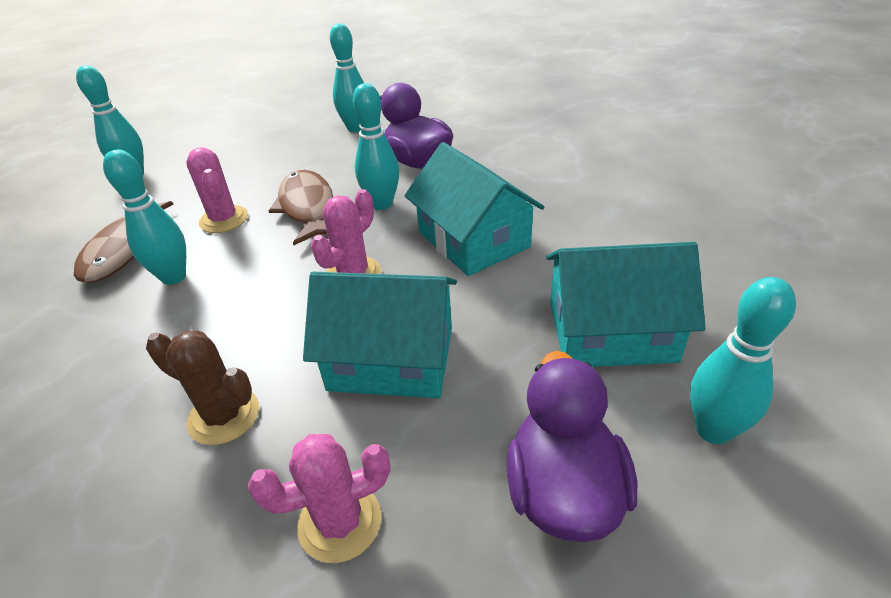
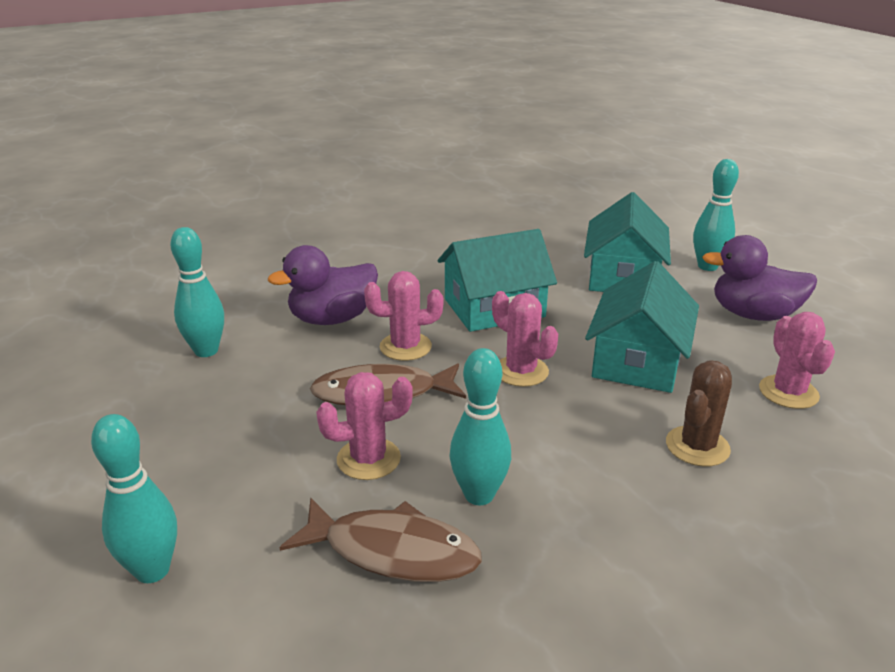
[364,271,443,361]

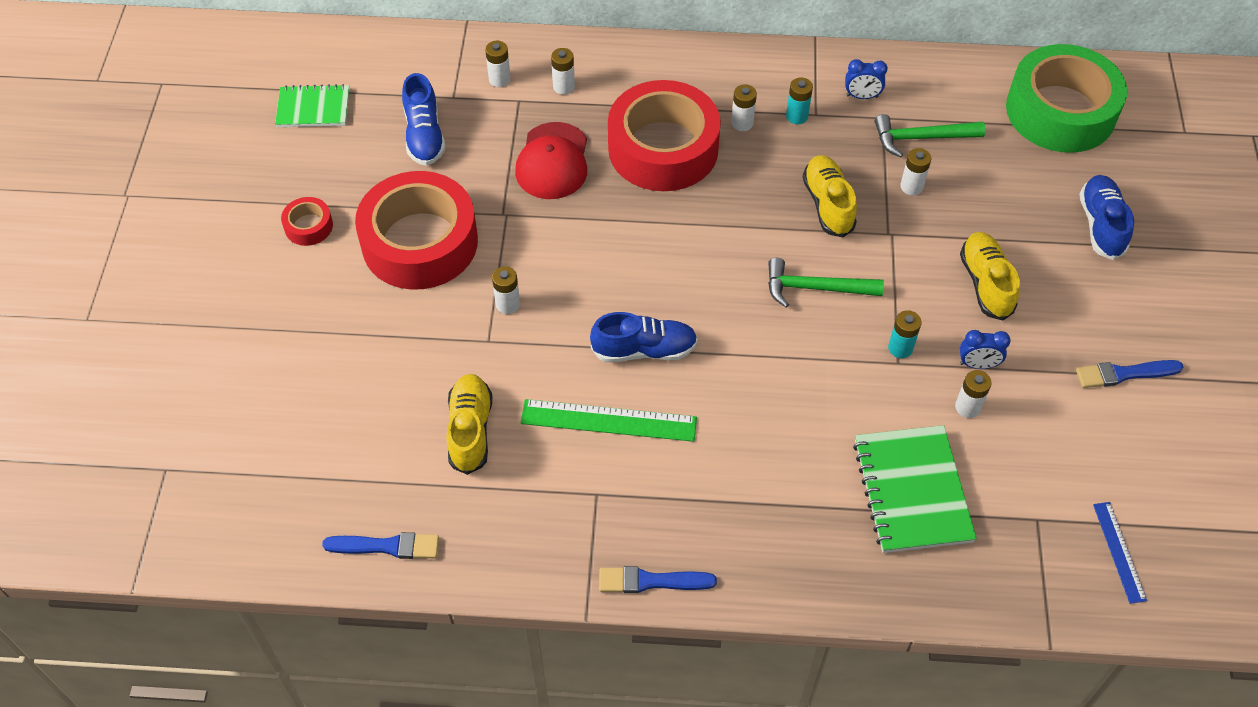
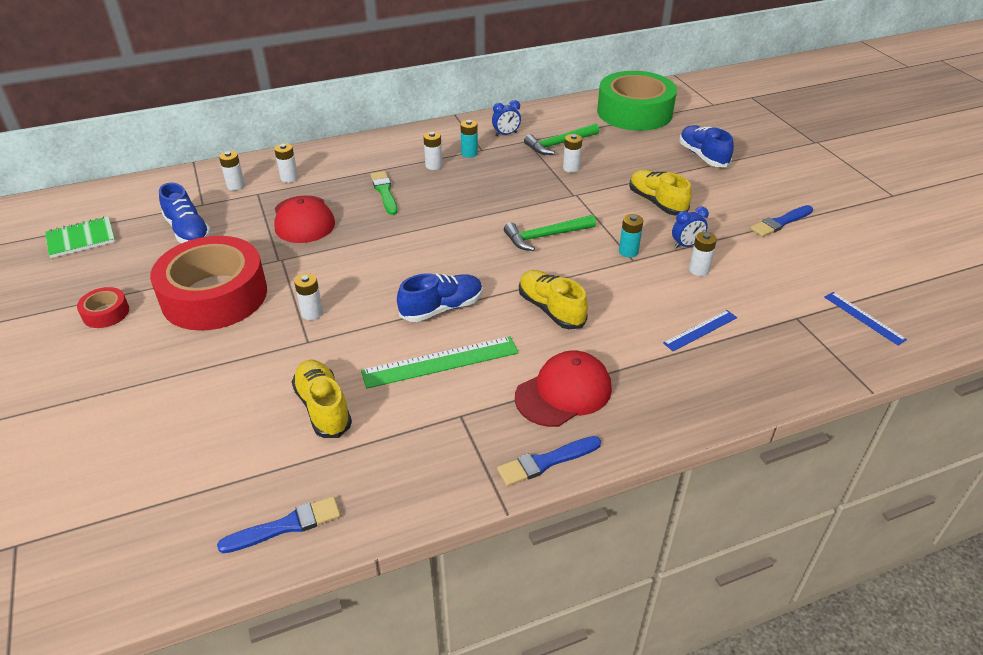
[370,171,398,215]
[519,270,588,329]
[663,310,737,351]
[515,351,612,427]

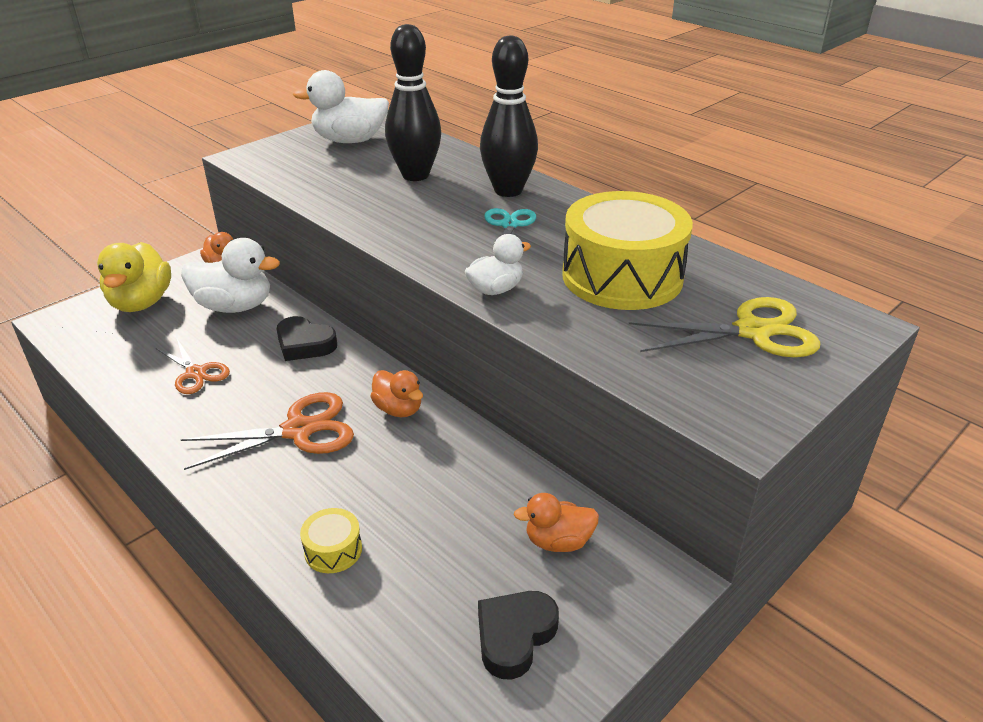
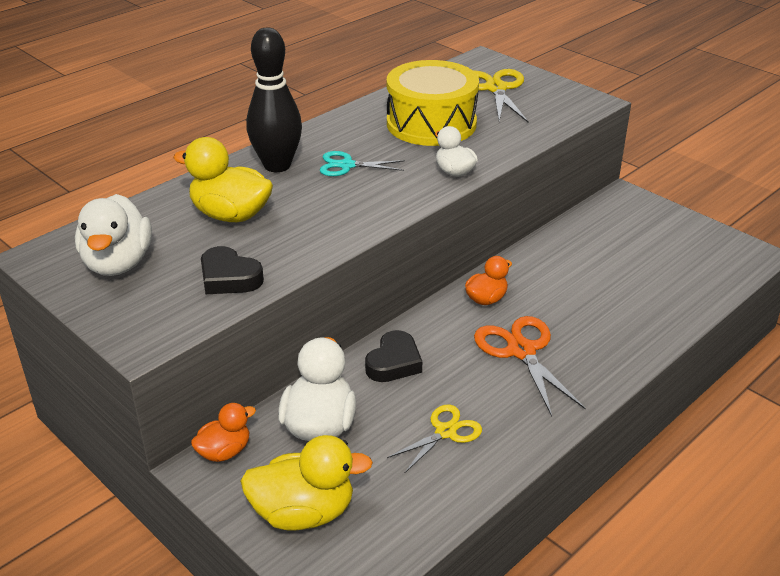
[173,137,273,222]
[387,404,482,474]
[514,493,599,552] (first image)
[300,508,362,573] (first image)
[201,246,264,294]

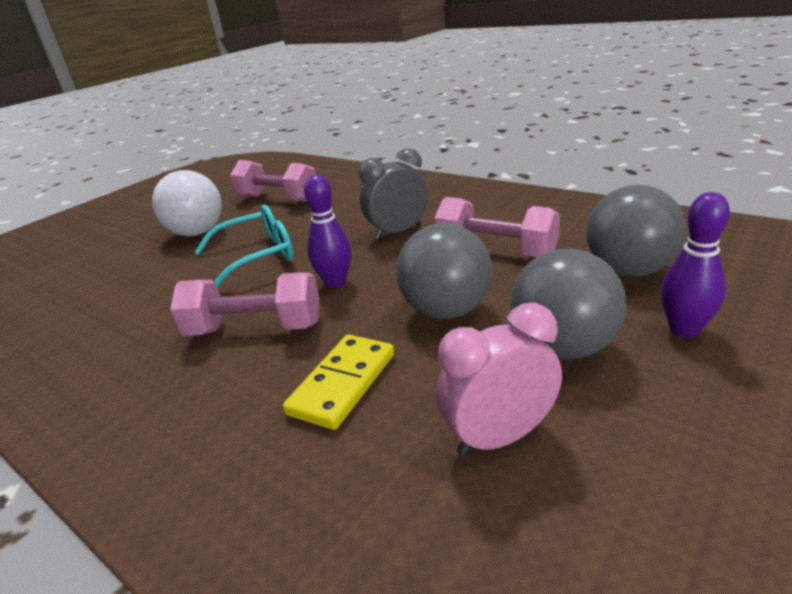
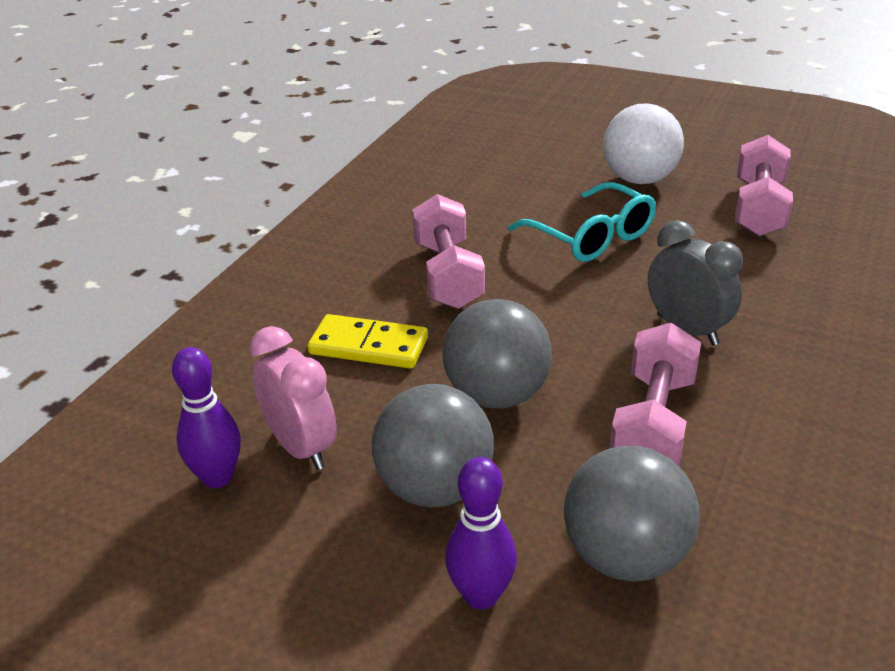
[172,347,241,488]

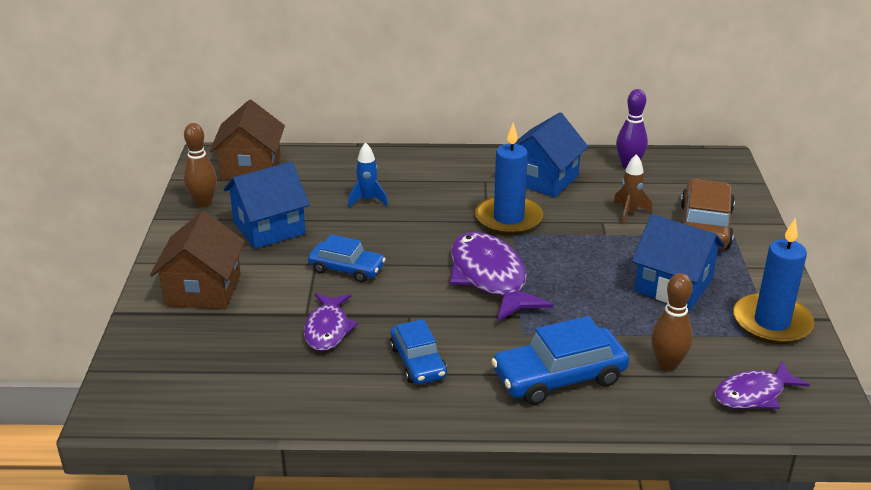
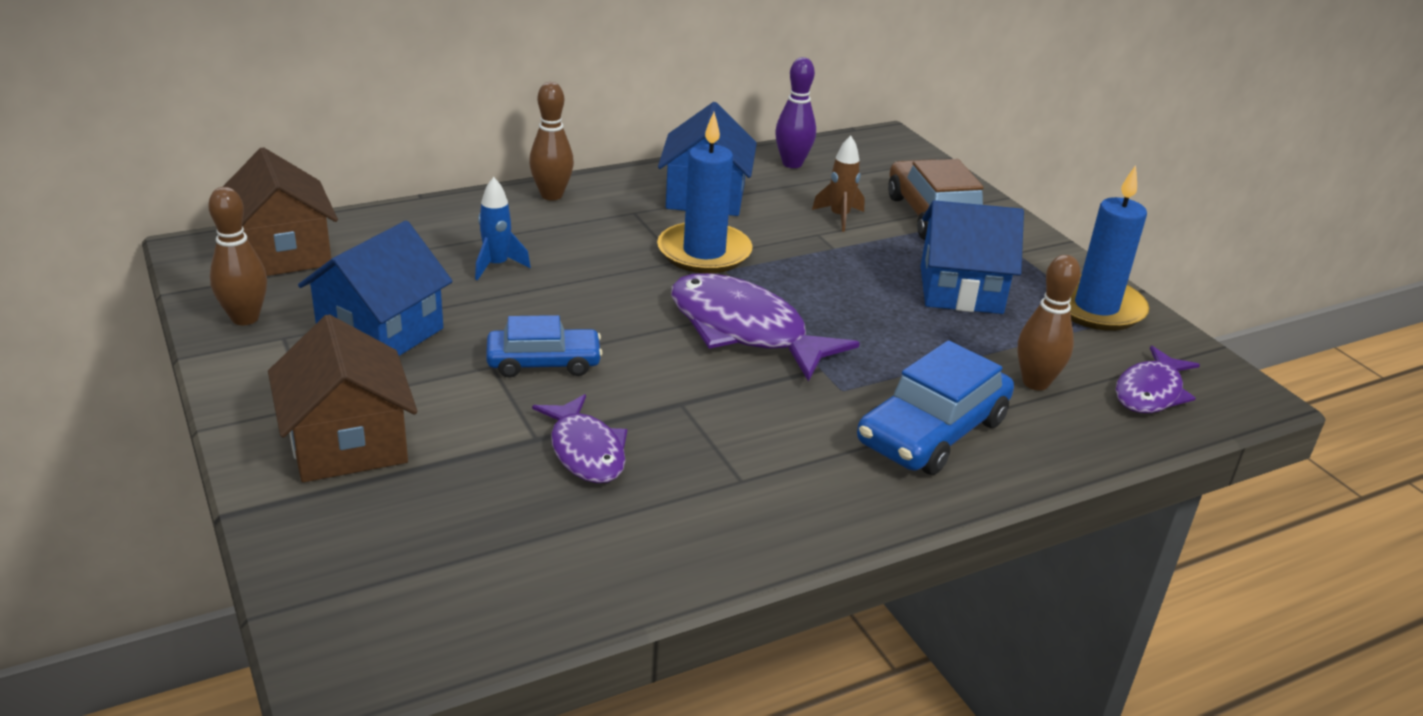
[390,319,447,384] (first image)
[529,82,574,200]

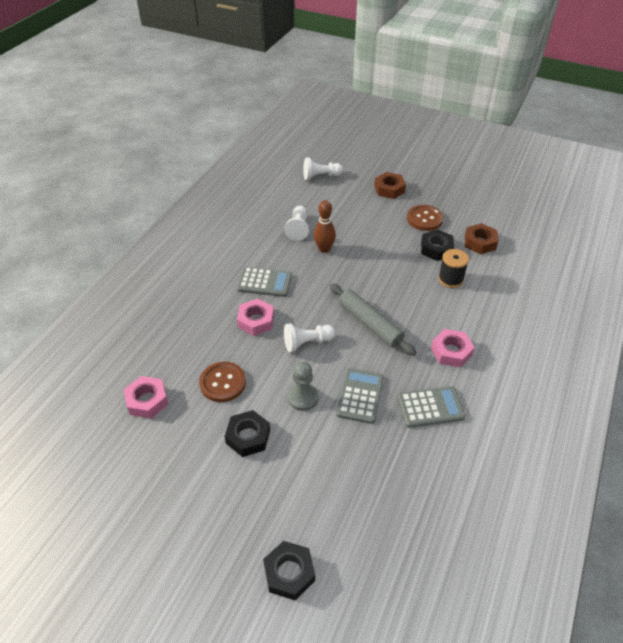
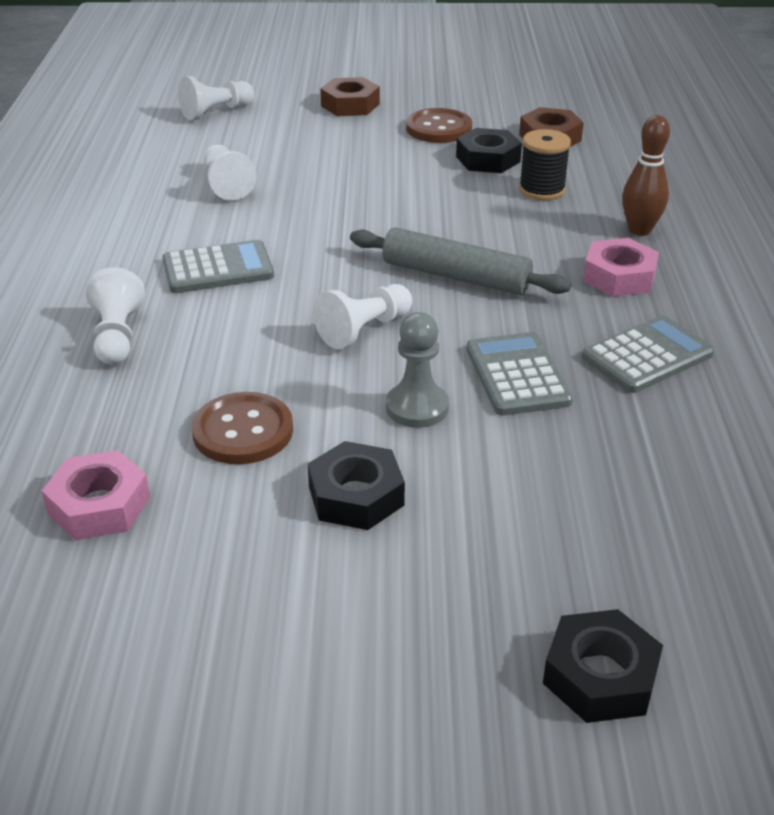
[622,115,670,236]
[237,299,274,336] (first image)
[86,267,145,365]

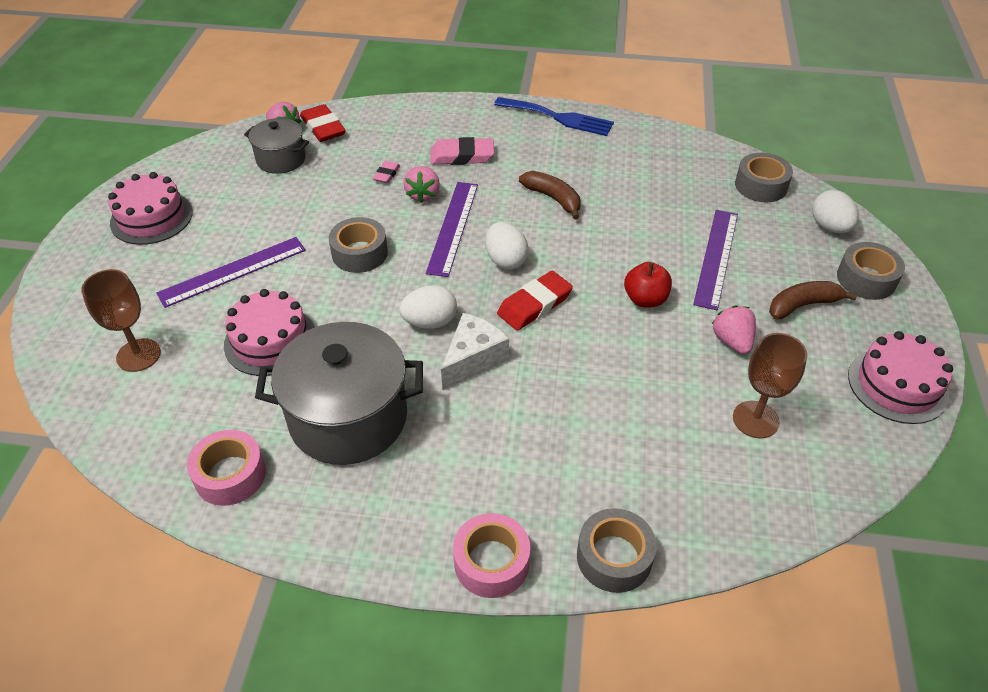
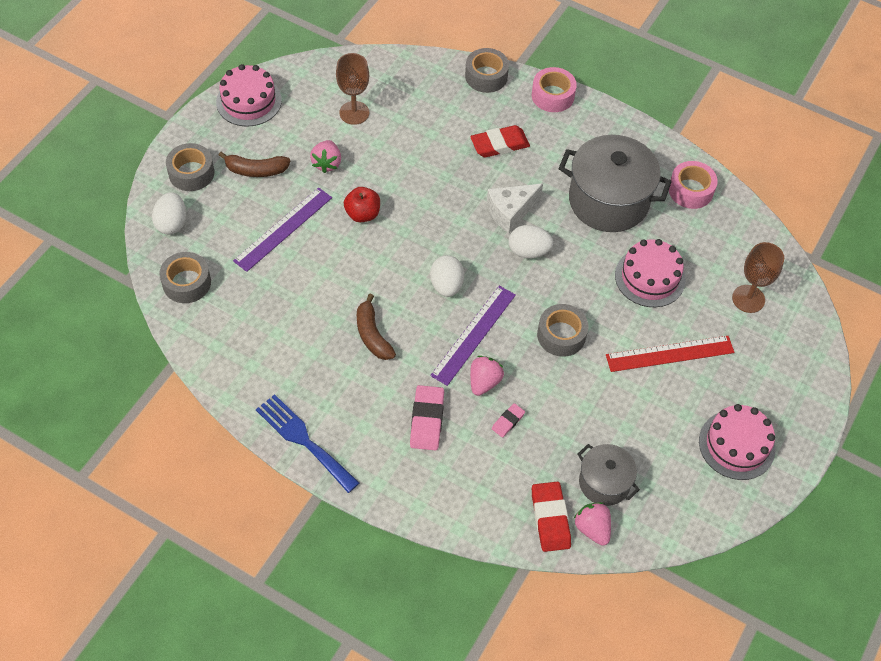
[410,385,444,450]
[606,336,734,372]
[470,125,530,157]

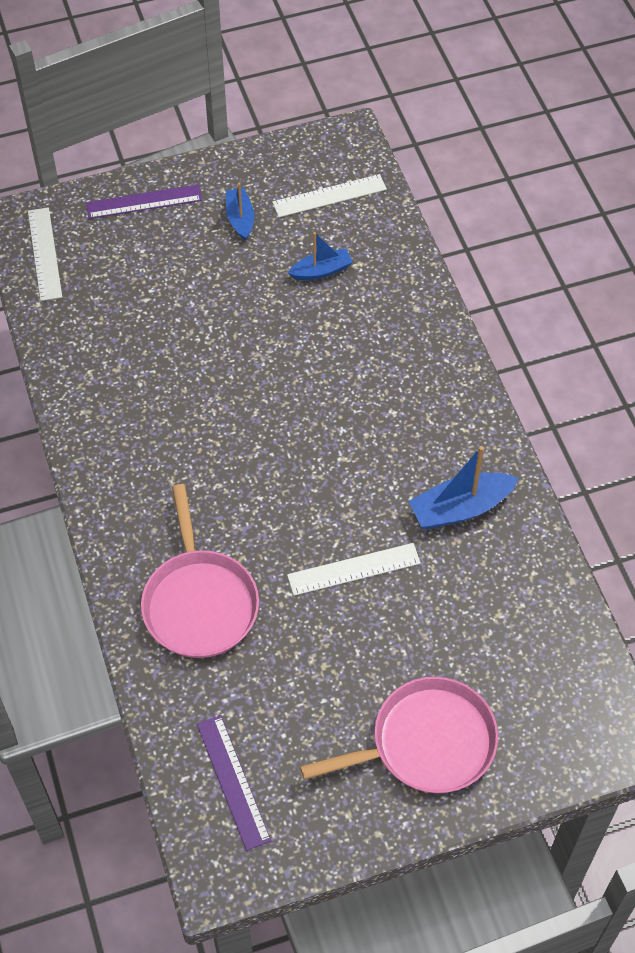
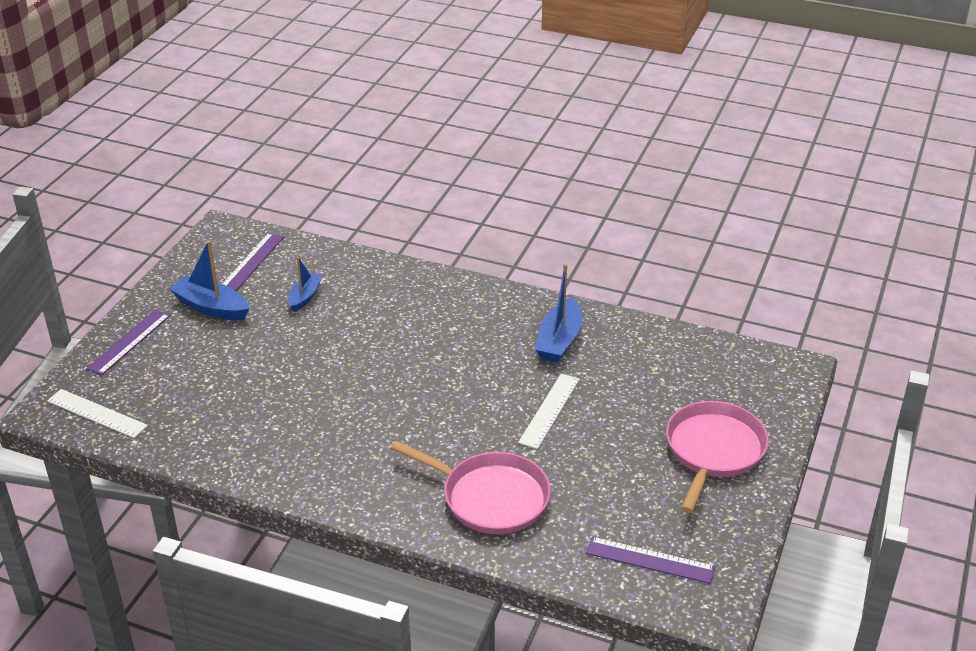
[222,233,284,291]
[169,240,249,320]

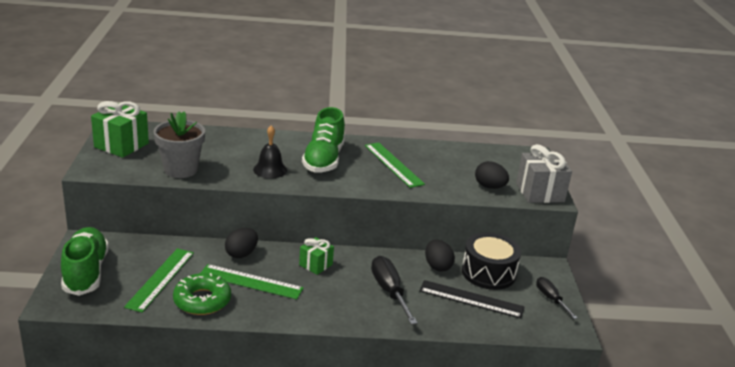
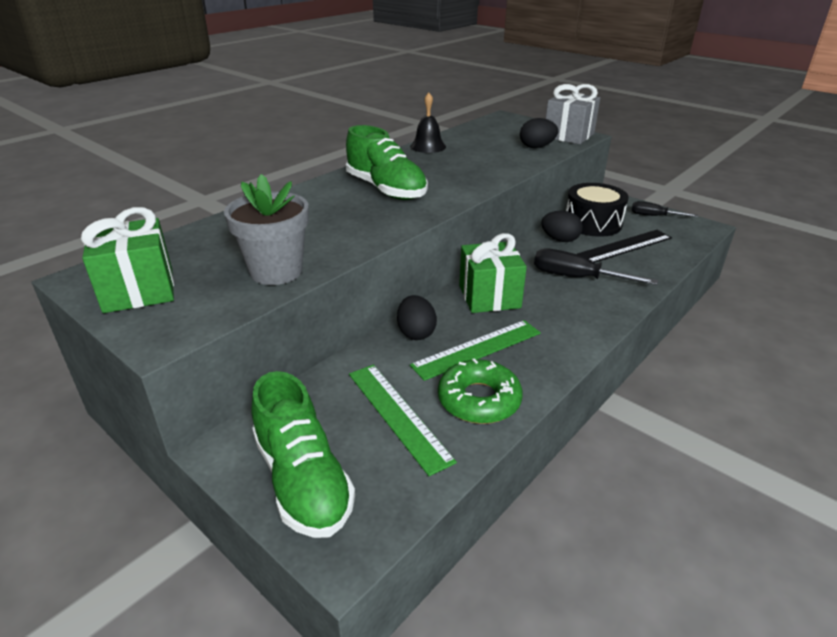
[410,92,446,153]
[365,142,425,188] (first image)
[251,371,355,538]
[459,233,527,313]

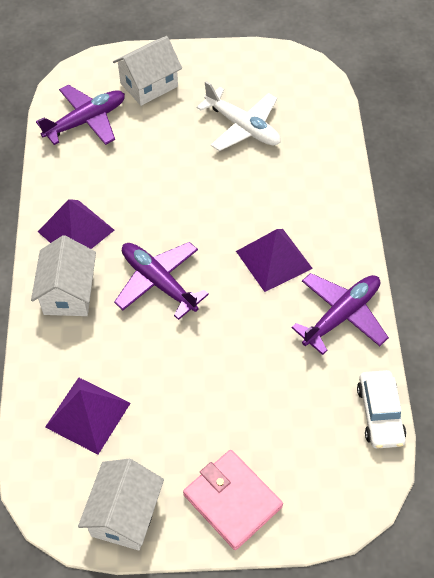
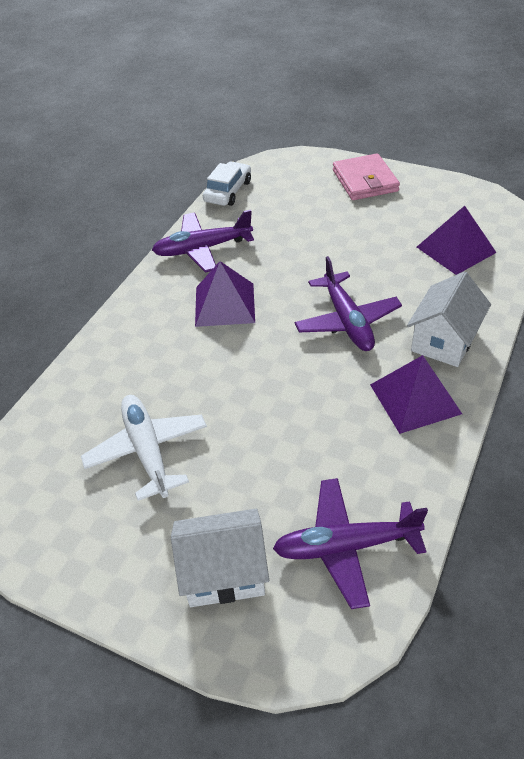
[78,459,164,550] (first image)

